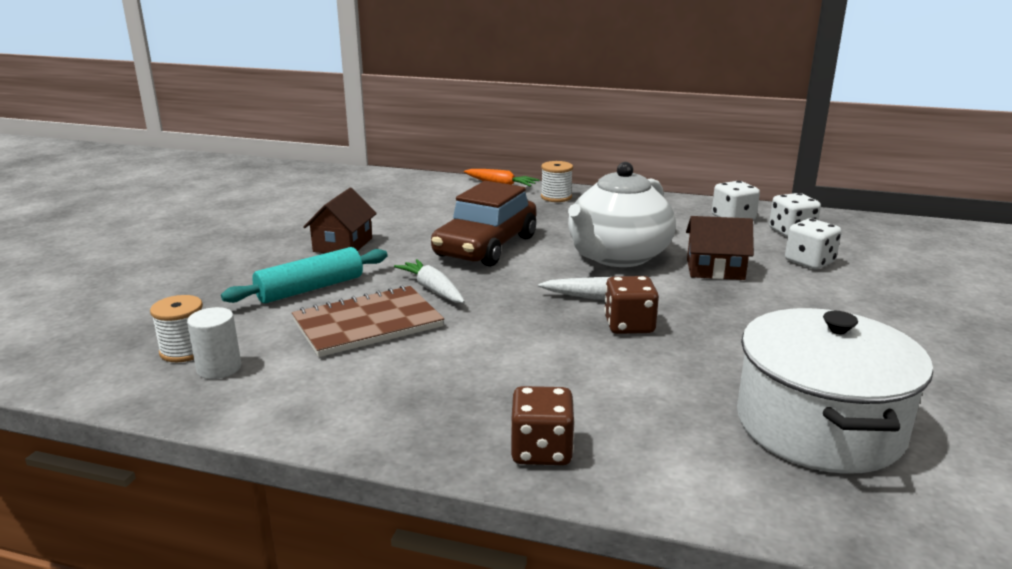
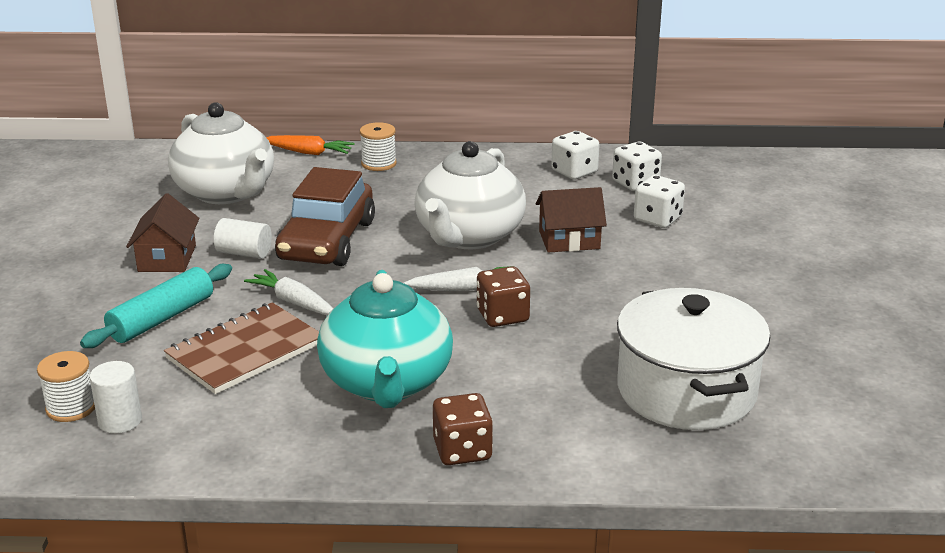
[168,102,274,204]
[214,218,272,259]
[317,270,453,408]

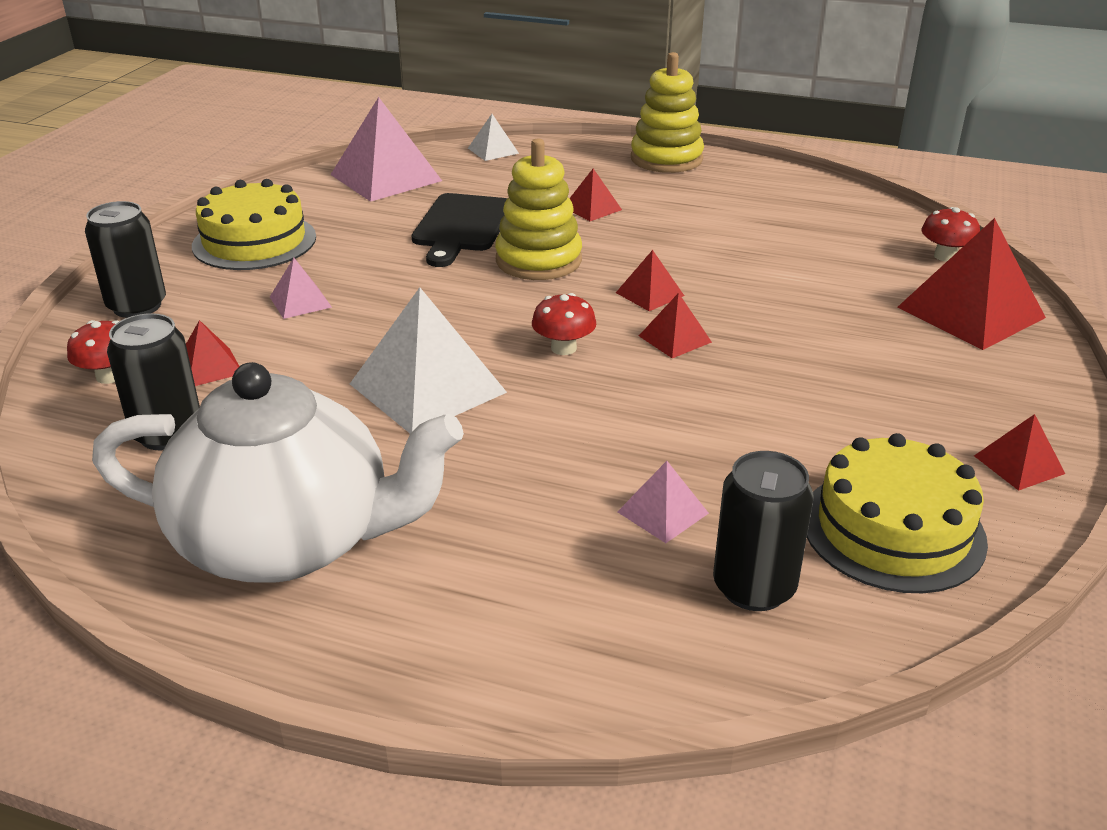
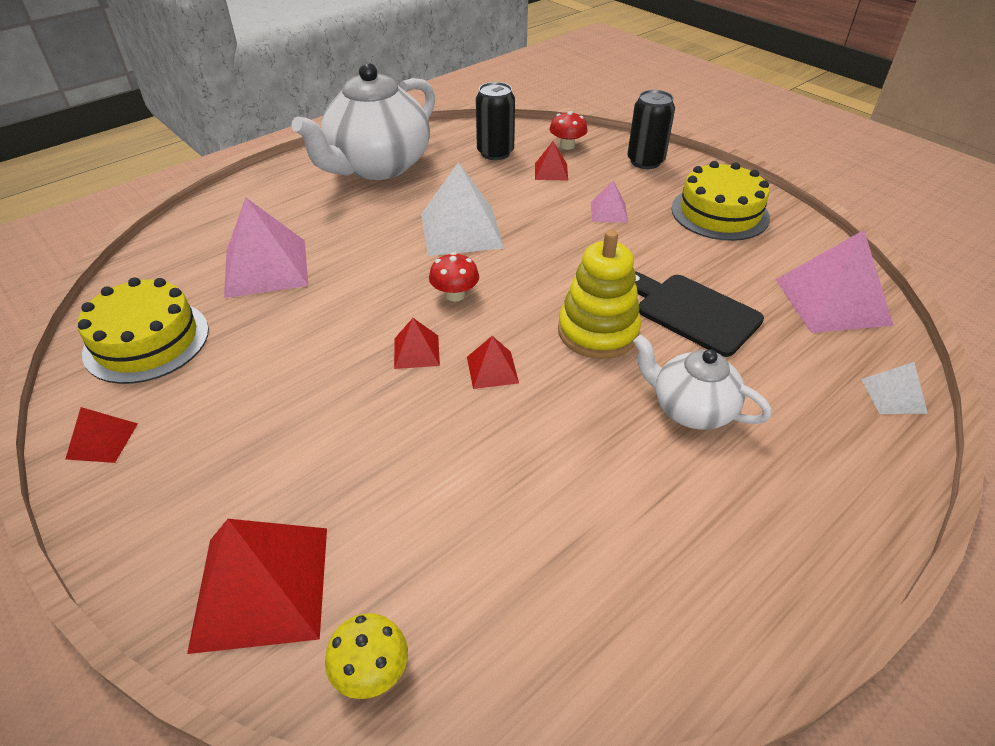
[631,52,704,173] (first image)
[633,335,772,430]
[325,613,408,699]
[713,451,813,611] (first image)
[224,198,309,298]

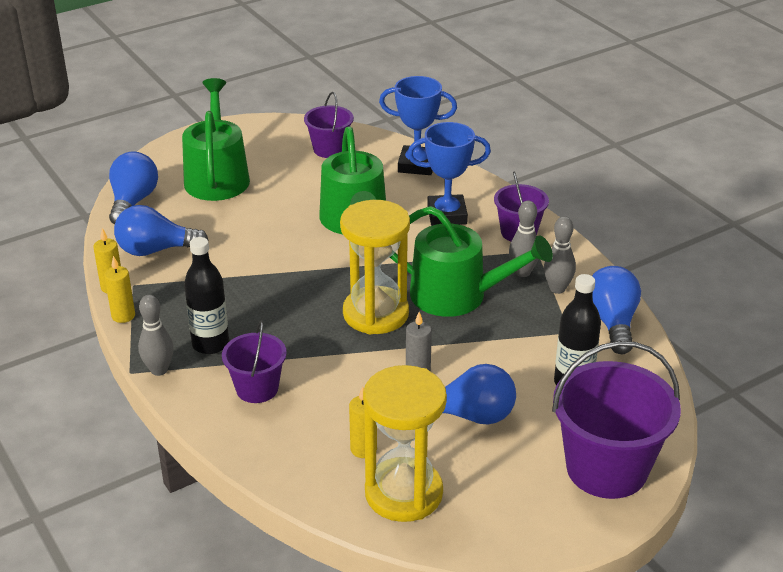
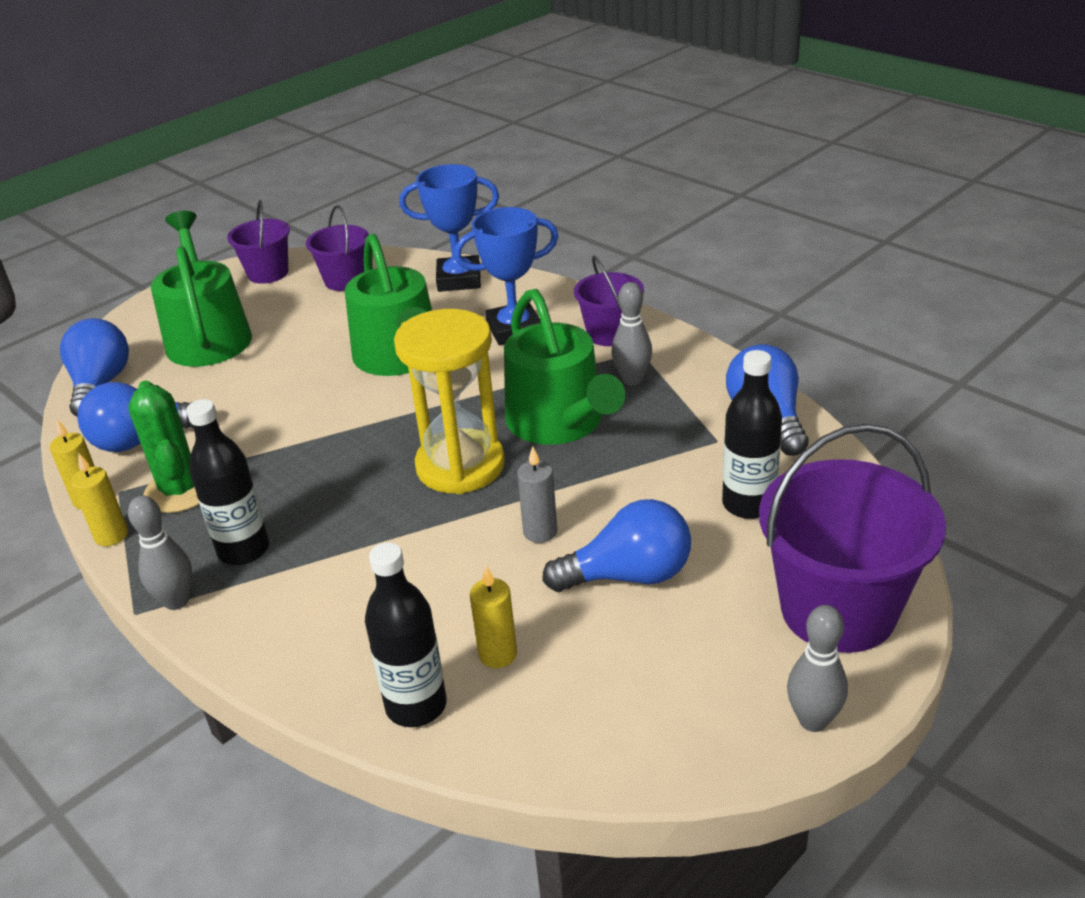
[504,289,625,445]
[787,605,848,732]
[227,200,290,284]
[363,365,447,522] (first image)
[128,381,199,513]
[365,542,447,727]

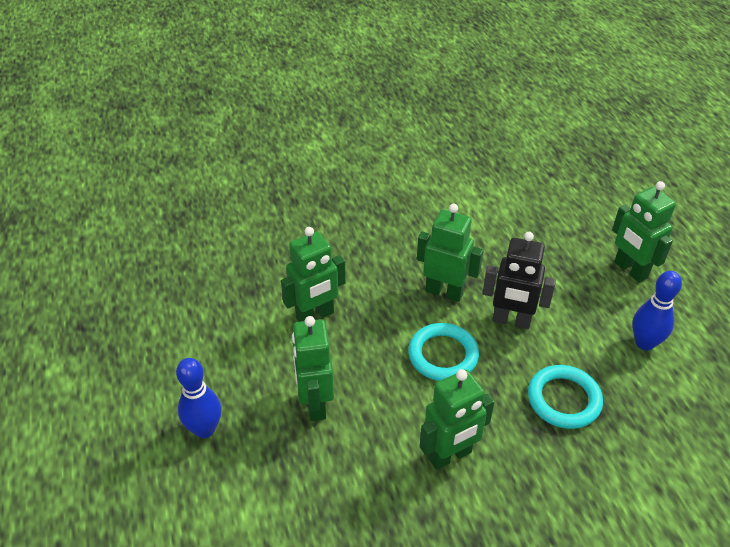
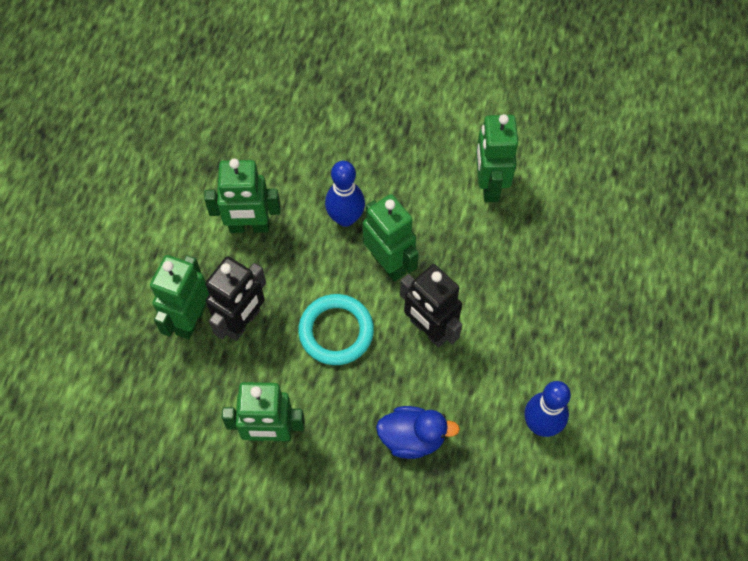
[476,114,518,202]
[325,161,365,227]
[376,406,460,459]
[206,256,266,341]

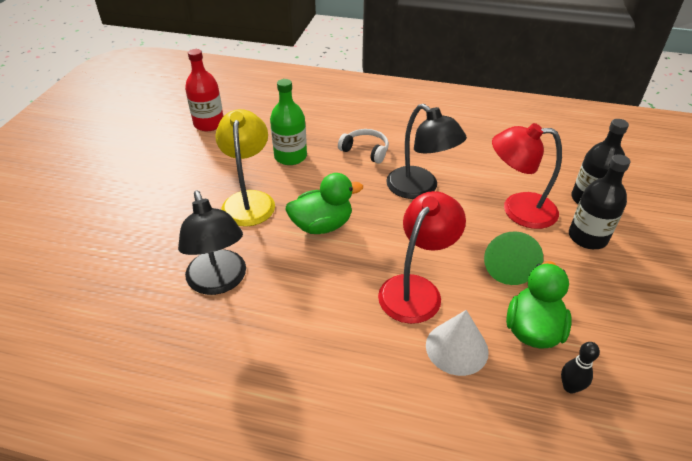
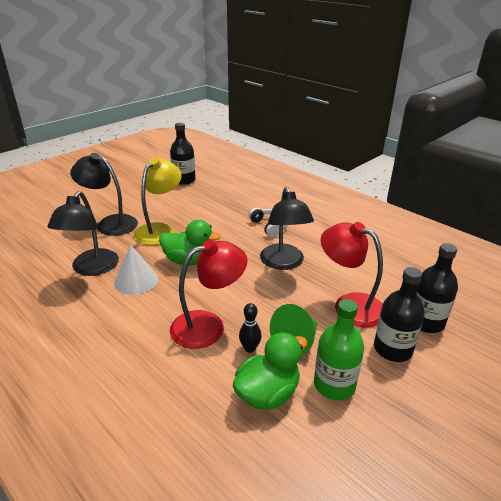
[170,123,196,185]
[314,299,364,400]
[114,245,158,295]
[239,303,262,353]
[70,153,138,236]

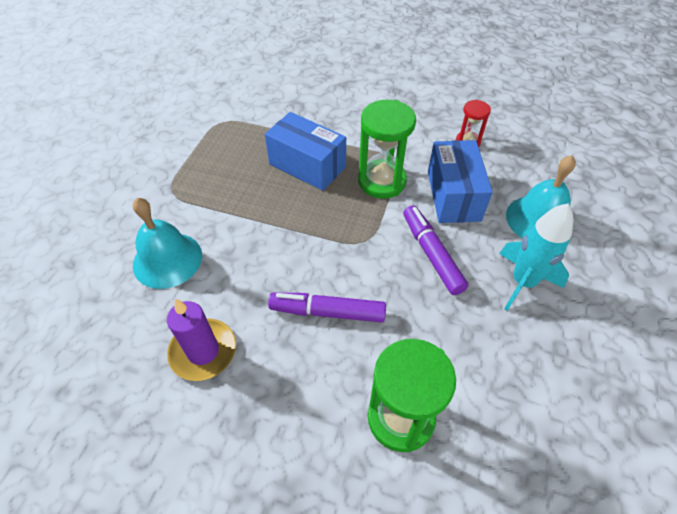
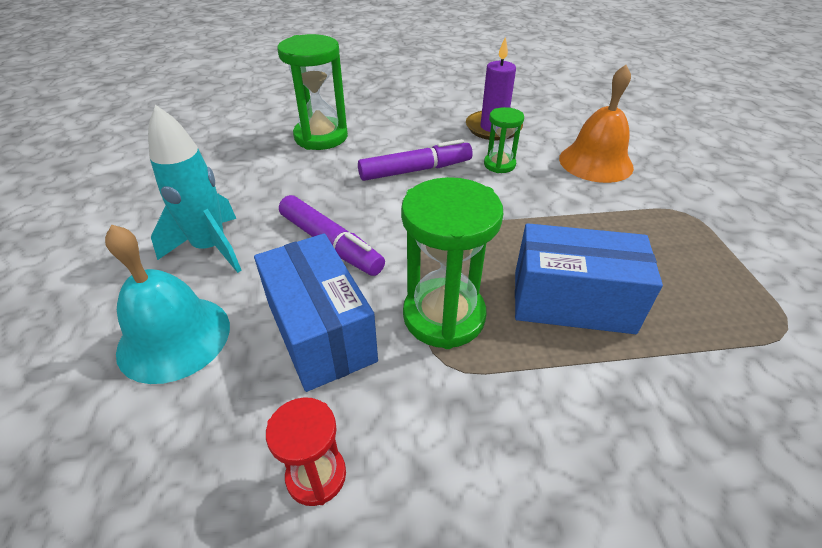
[559,65,634,183]
[484,107,524,173]

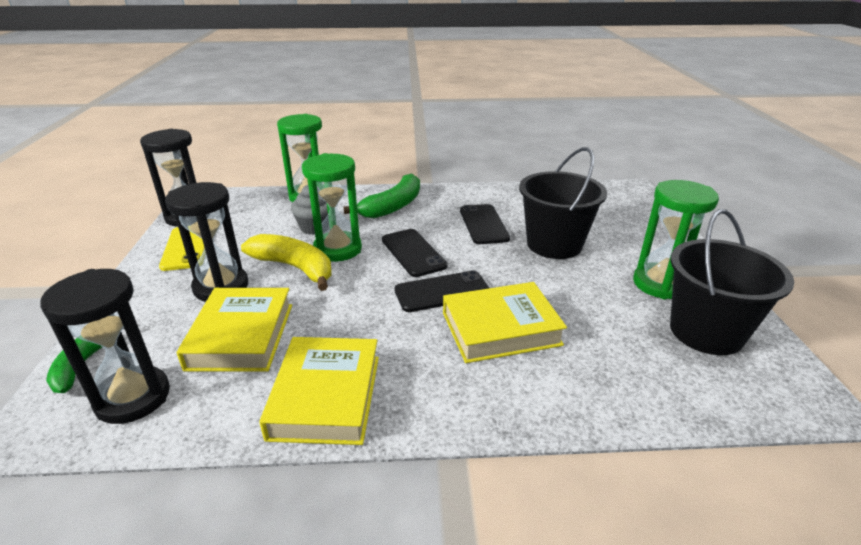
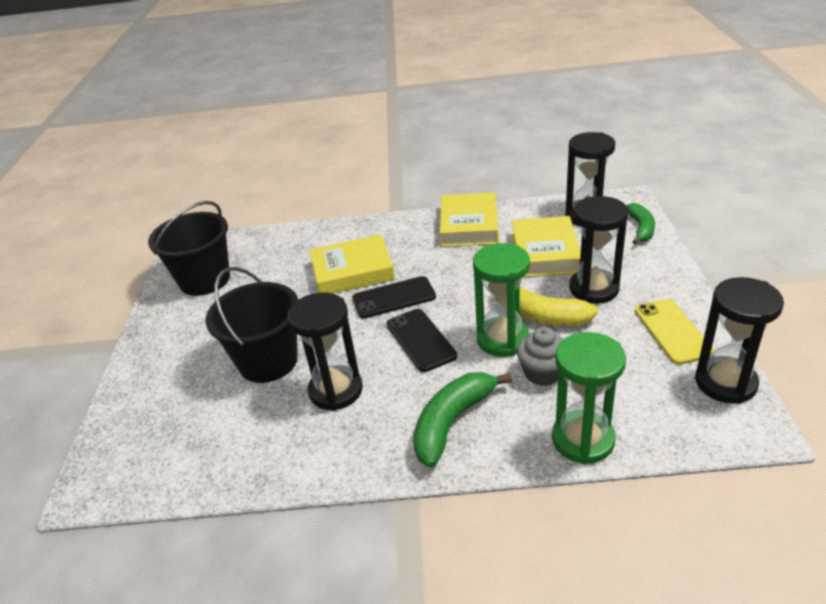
[633,180,719,299] (first image)
[288,292,363,411]

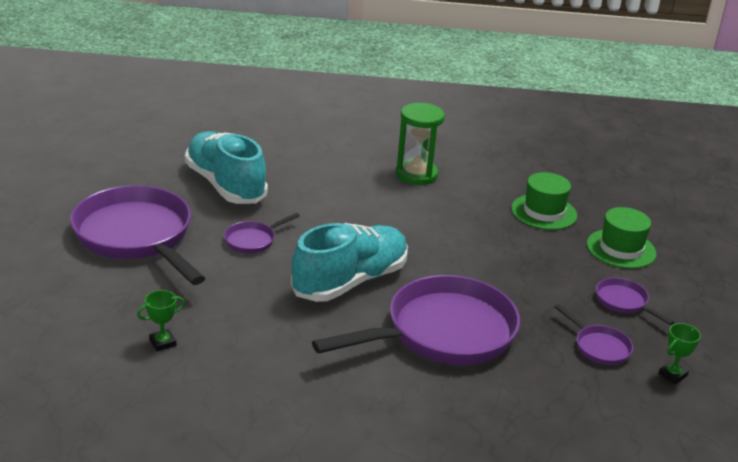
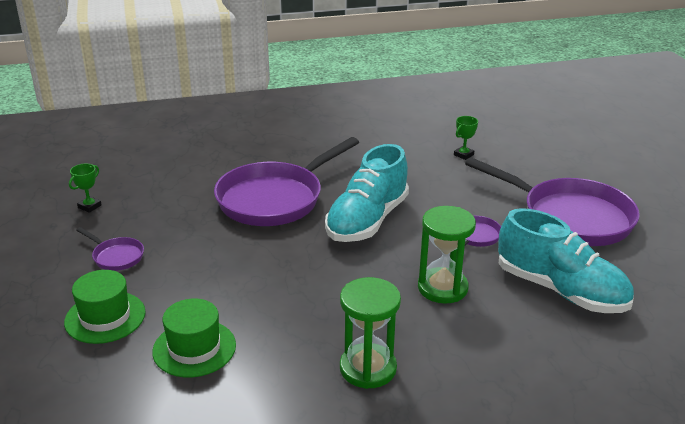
[555,304,633,365] (first image)
[418,206,476,304]

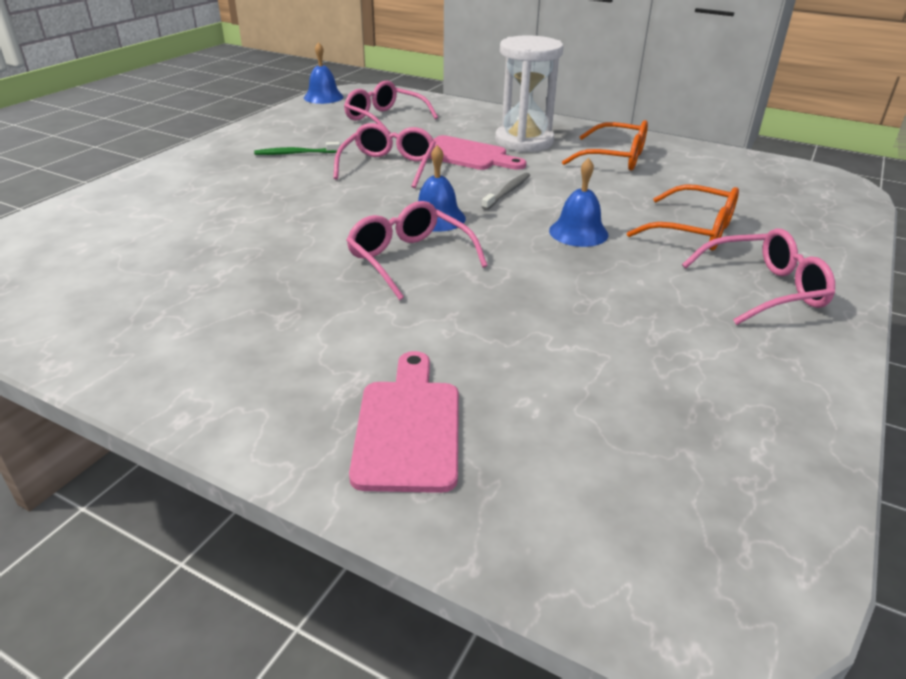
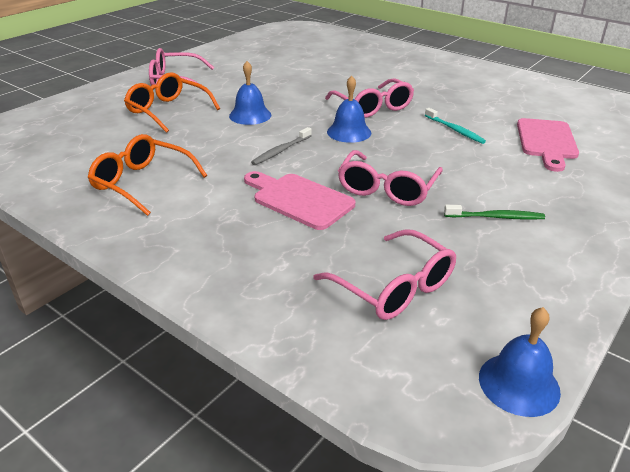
[495,35,563,152] (first image)
[517,118,579,172]
[425,108,486,144]

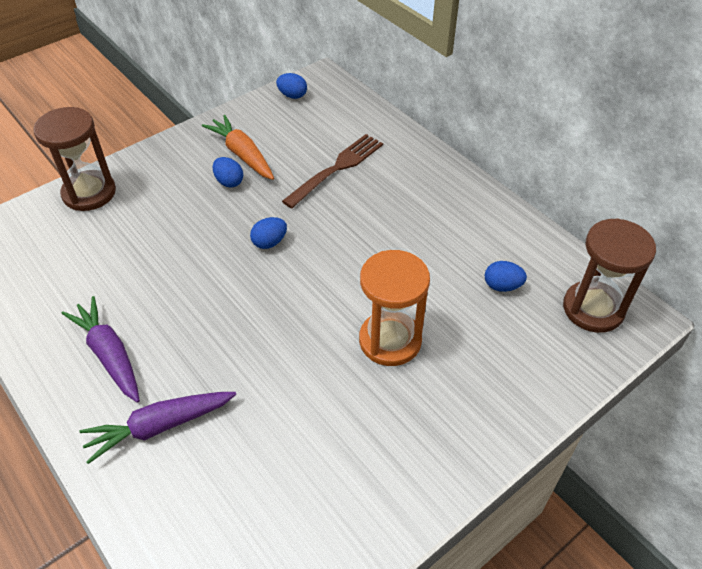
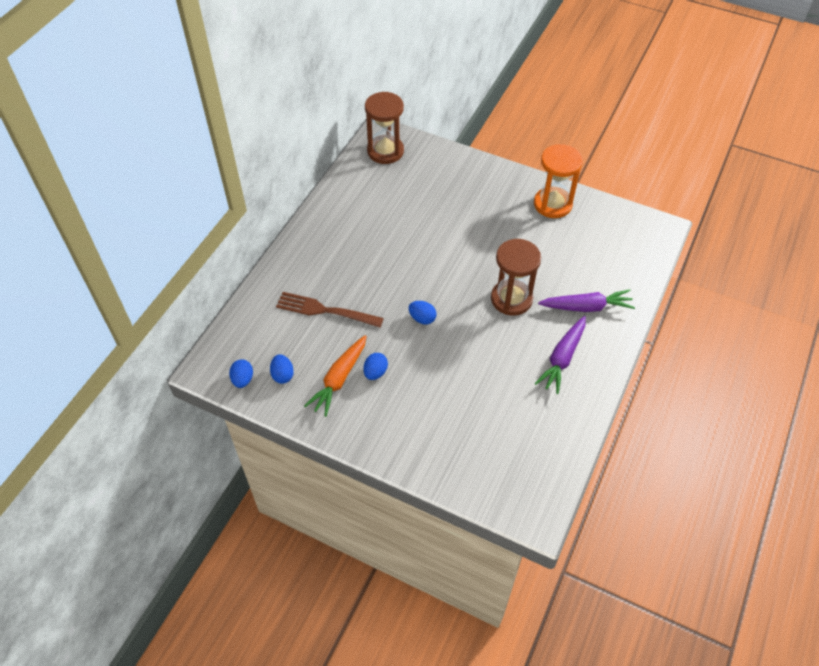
[491,239,541,315]
[534,144,583,218]
[270,354,294,384]
[538,289,635,312]

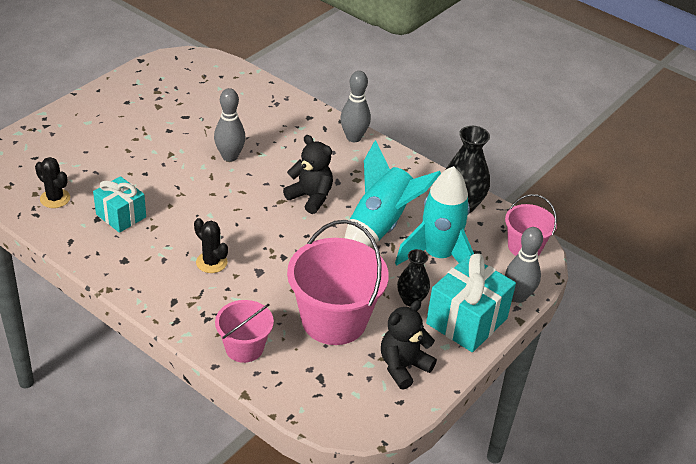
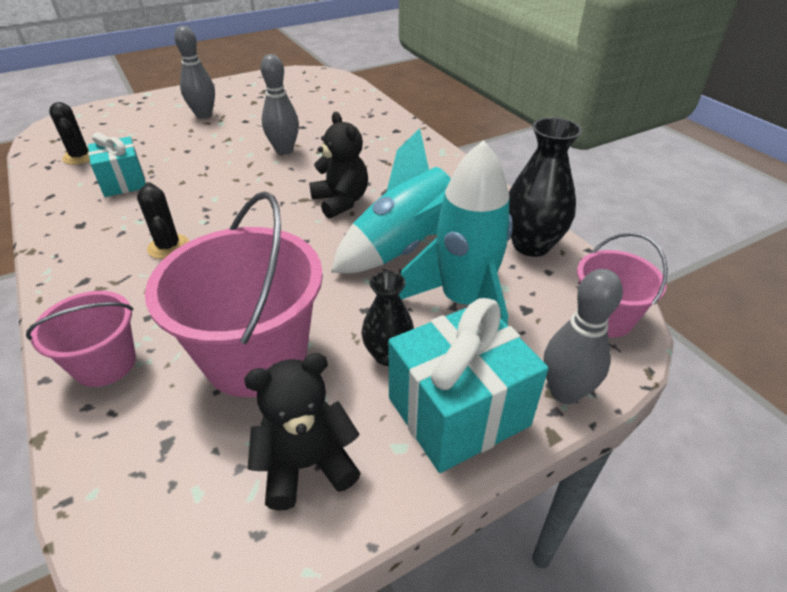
[174,26,215,119]

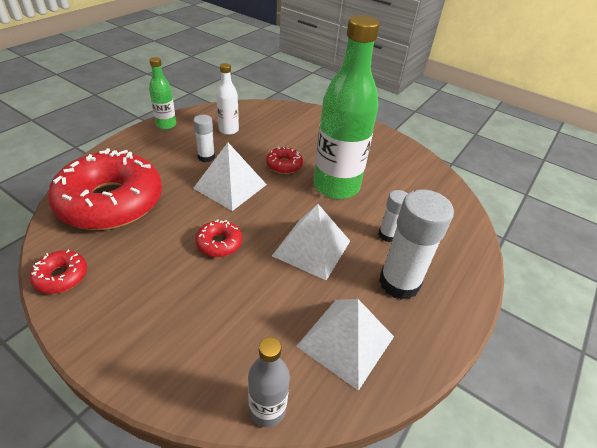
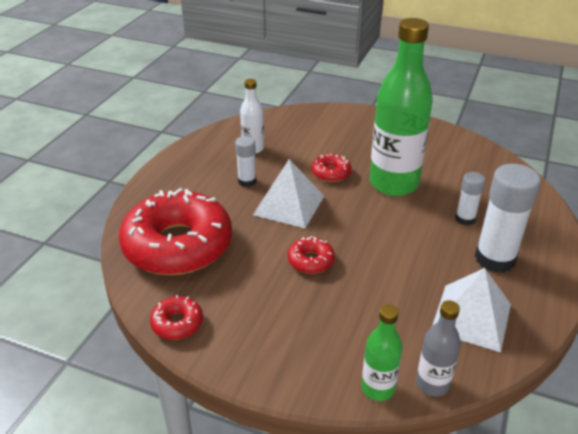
[361,305,402,401]
[272,204,350,281] (first image)

